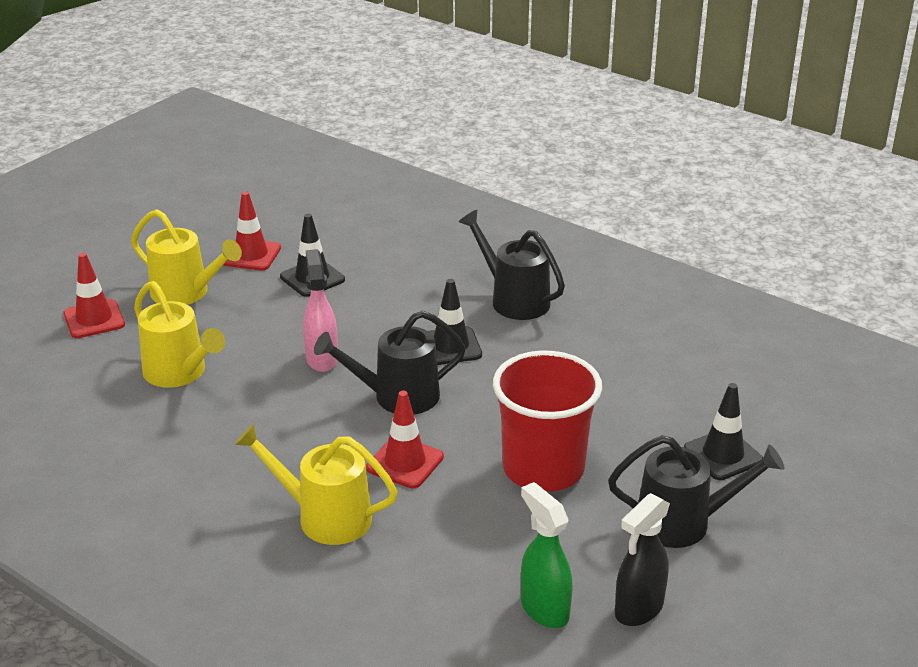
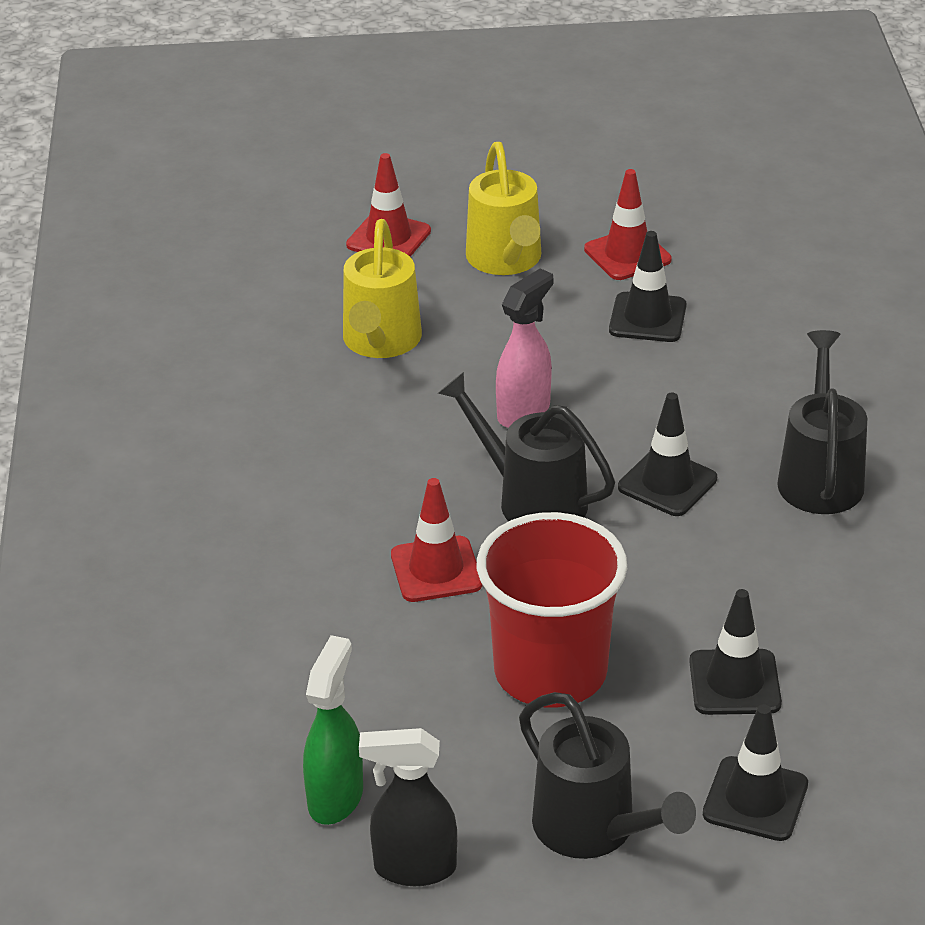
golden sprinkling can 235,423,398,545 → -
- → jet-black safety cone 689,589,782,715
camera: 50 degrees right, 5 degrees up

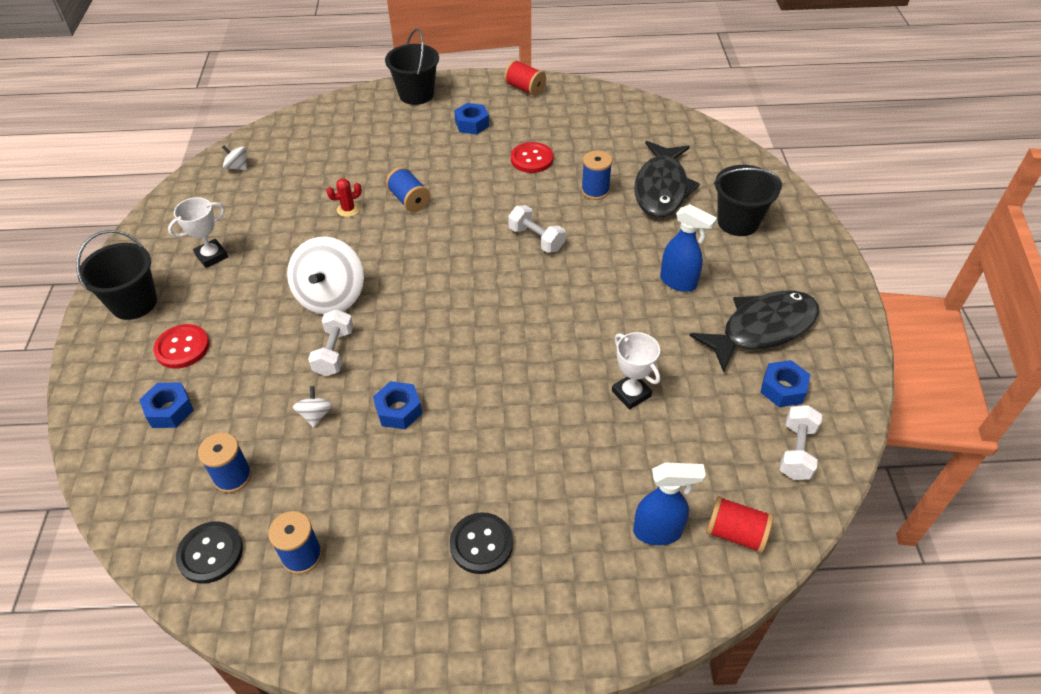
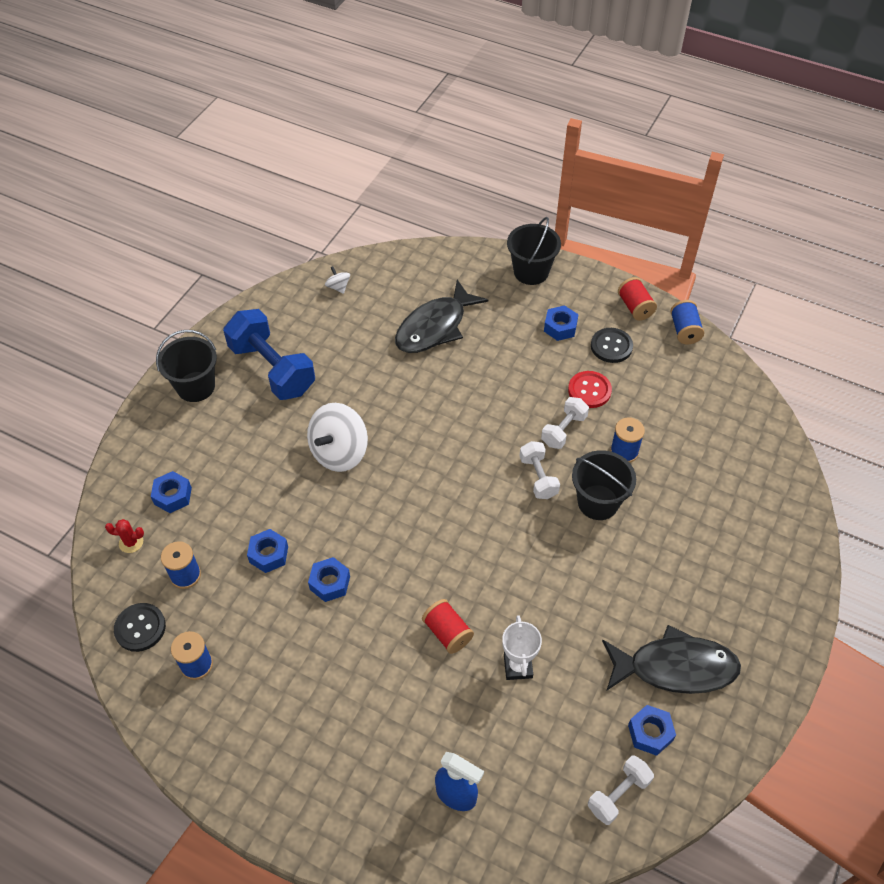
scarlet shirt button 153,324,209,369 → -
blue spray cleaner 660,204,717,292 → -
white free weight 308,309,354,376 → white free weight 541,397,589,449, relocated
scarlet cactus 327,178,362,217 → scarlet cactus 105,519,144,553, relocated
blue reel of thread 386,167,430,212 → blue reel of thread 670,300,704,344, relocated
jet-black shirt button 449,512,513,574 → jet-black shirt button 591,328,633,363, relocated
jet-black fish 634,141,700,218 → jet-black fish 395,280,488,353, relocated
scarlet reel of thread 706,496,774,553 → scarlet reel of thread 422,599,474,654, relocated
jet-black sand bucket 714,165,782,236 → jet-black sand bucket 572,450,636,520, relocated
white trophy 168,197,228,268 → blue free weight 223,309,315,400
white spinning top 293,386,333,427 → blue hexagon nut 247,529,288,573
camera: 30 degrees right, 5 degrees up

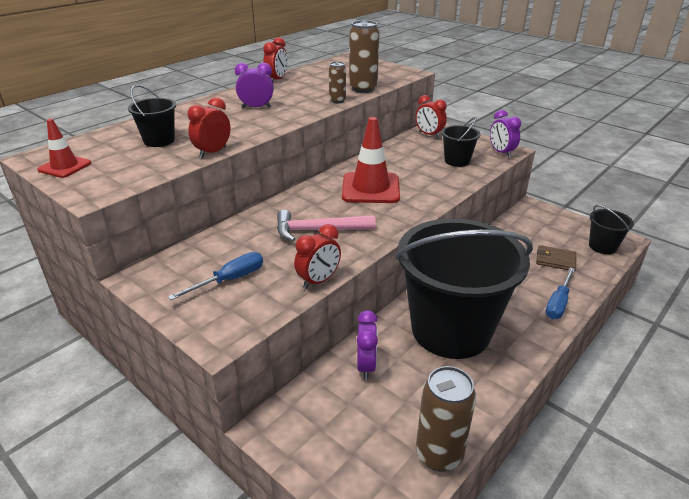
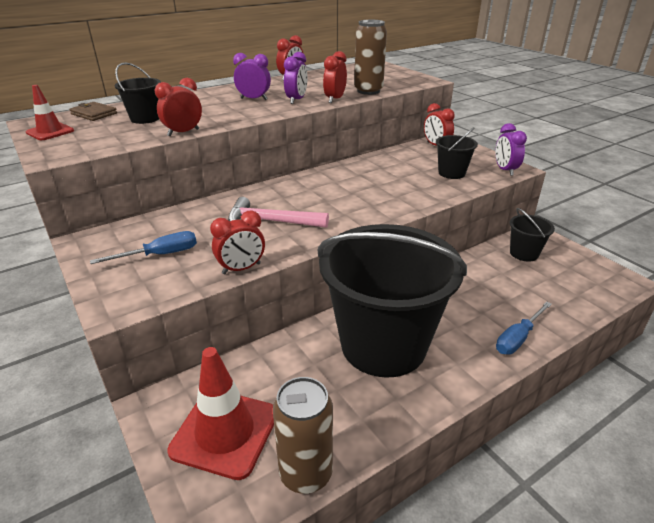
scarlet safety cone 342,117,400,203 → scarlet safety cone 167,347,274,480, relocated
purple alarm clock 357,310,378,380 → purple alarm clock 284,52,308,104, relocated
dark brown card wallet 536,245,576,270 → dark brown card wallet 69,102,117,121, relocated
jet-black sand bucket 589,205,634,254 → jet-black sand bucket 509,208,555,262, relocated
dark brown tin 329,62,346,103 → scarlet alarm clock 323,51,347,103
camera: 15 degrees right, 0 degrees up

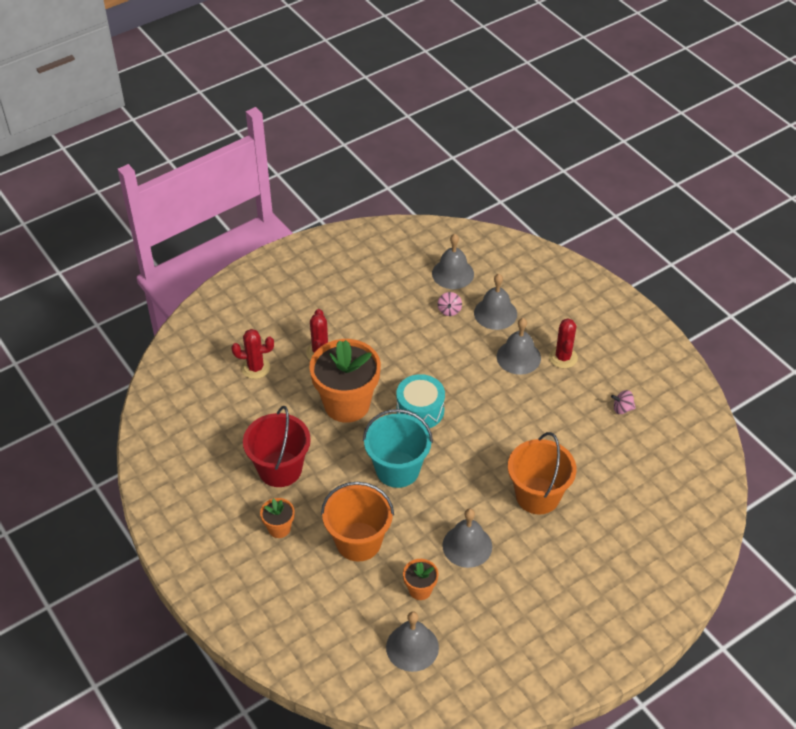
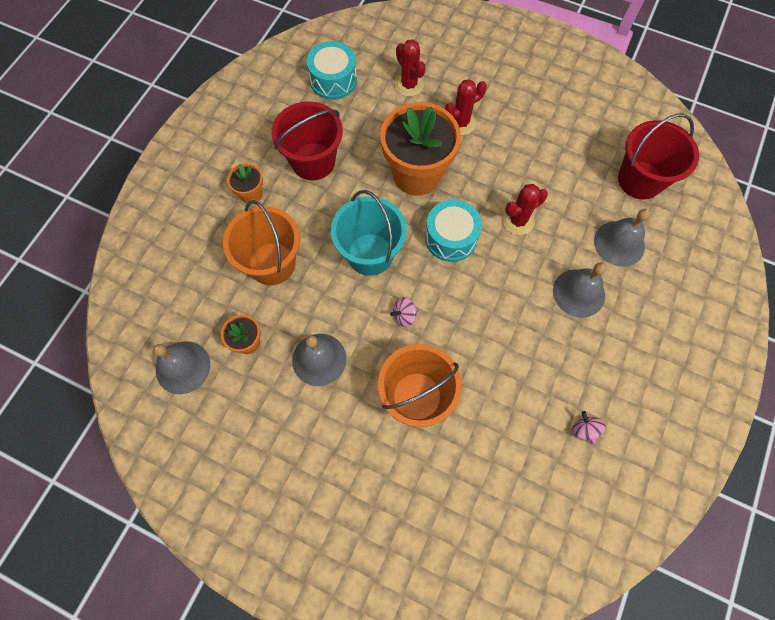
- → aqua toy drum 307,41,357,100
rosy spinning top 438,292,462,316 → rosy spinning top 390,297,418,327, relocated
scarlet cactus 549,318,578,368 → scarlet cactus 502,184,548,235, relocated
gray school bell 432,234,474,289 → scarlet sand bucket 618,114,699,199
camera: 60 degrees right, 20 degrees up

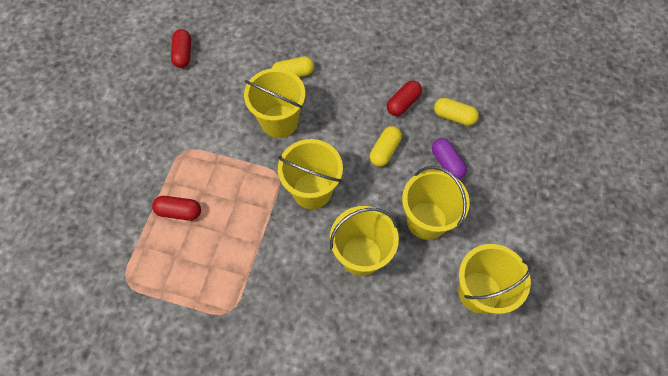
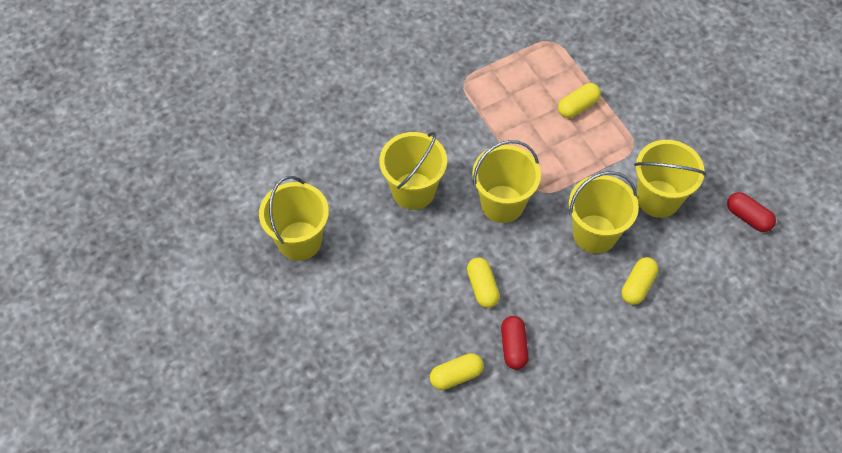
purple pill shape 432,138,467,179 → -
golden sand bucket 402,166,470,240 → golden sand bucket 634,140,706,218, relocated
scarlet pill shape 152,196,201,220 → golden pill shape 558,83,601,118
camera: 135 degrees right, 5 degrees down

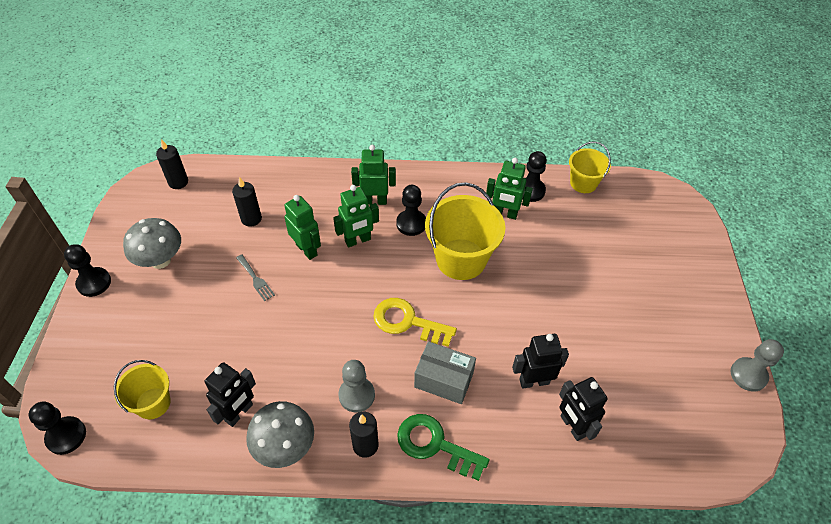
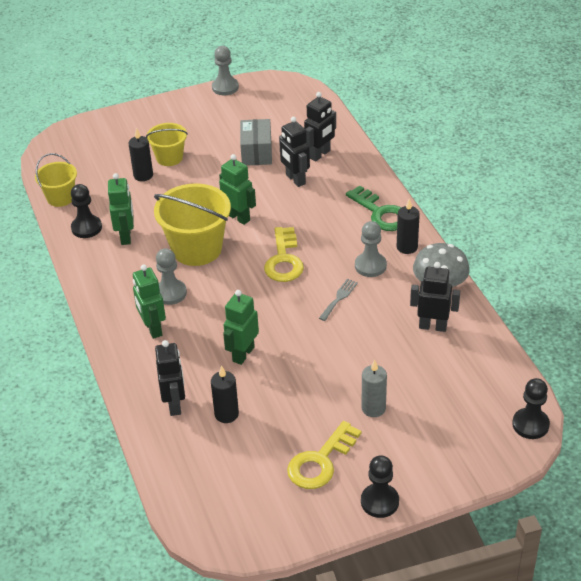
- → jet-black robot figure 155,340,185,416
- → gray candle 361,360,387,417
golden sand bucket 114,360,171,419 → golden sand bucket 146,123,188,166, relocated
jet-black candle 156,139,188,189 → jet-black candle 128,128,153,181, relocated
gray fork 236,254,275,301 → gray fork 319,279,358,321, relocated
emerald robot figure 333,185,379,247 → emerald robot figure 219,154,256,225, relocated
gray package 414,341,476,404 → gray package 240,119,272,166, relocated
gray fungus 123,218,181,269 → golden door key 287,421,361,489
jet-black game pawn 396,185,426,236 → gray game pawn 156,248,187,305
emerald door key 397,414,490,481 → emerald door key 346,185,402,231, 45 degrees counterclockwise
camera: 110 degrees left, 10 degrees down

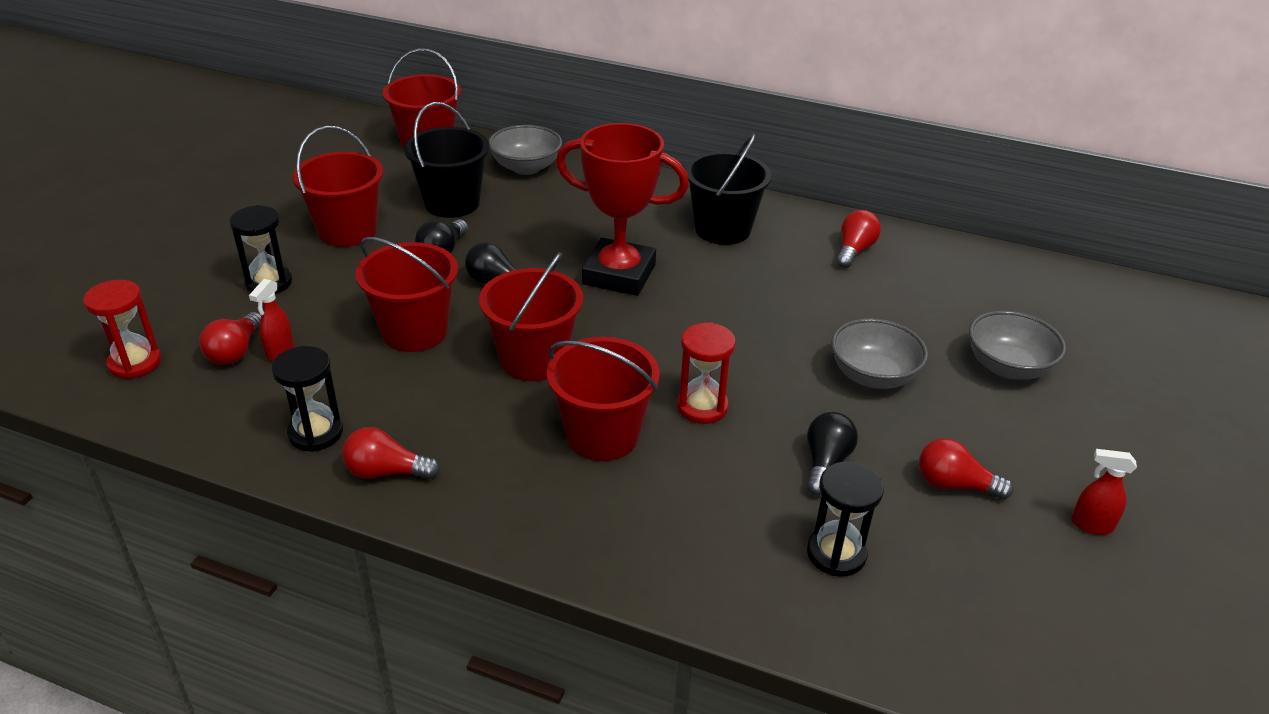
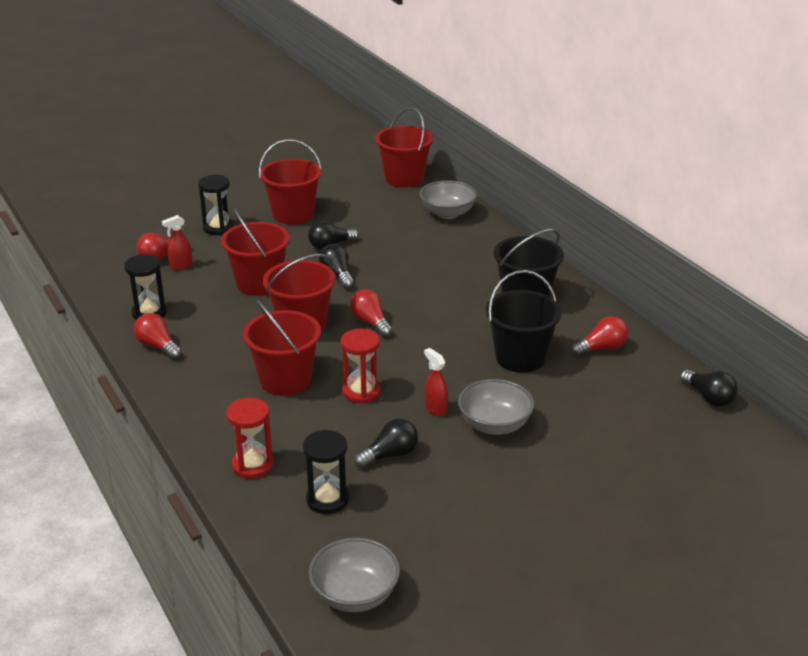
scarlet trophy 556,123,689,296 → -
- → jet-black lightbulb 680,370,738,407
scarlet hourglass 83,280,161,379 → scarlet hourglass 226,398,274,479, relocated
jet-black sand bucket 404,102,490,218 → jet-black sand bucket 486,270,562,373, relocated
scarlet lightbulb 919,438,1014,500 → scarlet lightbulb 350,289,392,337, relocated
gray bowl 969,311,1066,380 → gray bowl 309,538,400,612, relocated
scarlet spray cleaner 1071,449,1137,535 → scarlet spray cleaner 424,348,448,416, relocated
camera: 40 degrees right, 5 degrees down

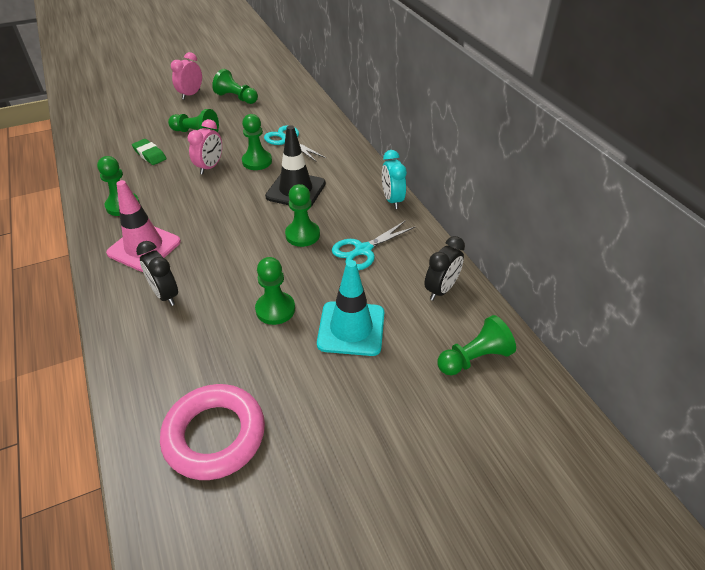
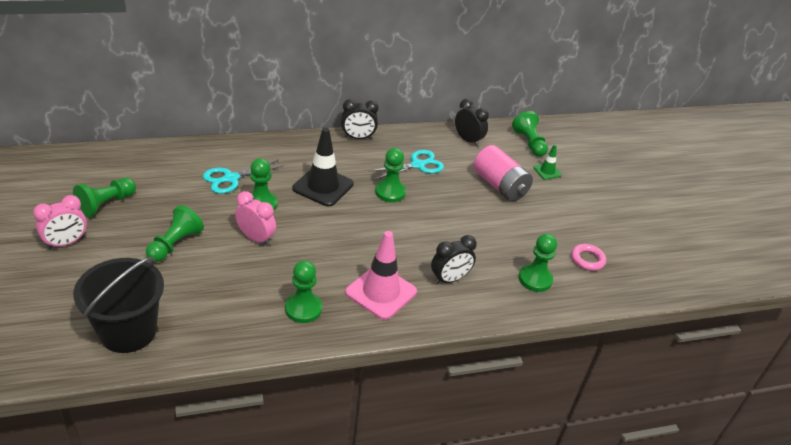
emerald pencil eraser 132,139,167,165 → -
- → jet-black sand bucket 73,257,164,353
- → emerald safety cone 533,145,562,180
emerald game pawn 255,257,295,325 → emerald game pawn 519,233,557,292, relocated
aqua safety cone 317,260,384,356 → rosy AA battery 473,145,533,201
aqua alarm clock 382,150,407,209 → jet-black alarm clock 341,99,379,139
rosy alarm clock 171,52,202,99 → rosy alarm clock 33,195,87,249, 75 degrees counterclockwise
aqua scissors 332,220,416,270 → aqua scissors 370,150,444,180, 90 degrees counterclockwise
rosy hoop 160,384,265,480 → rosy hoop 571,244,606,271, x0.50
camera: 85 degrees left, 5 degrees down

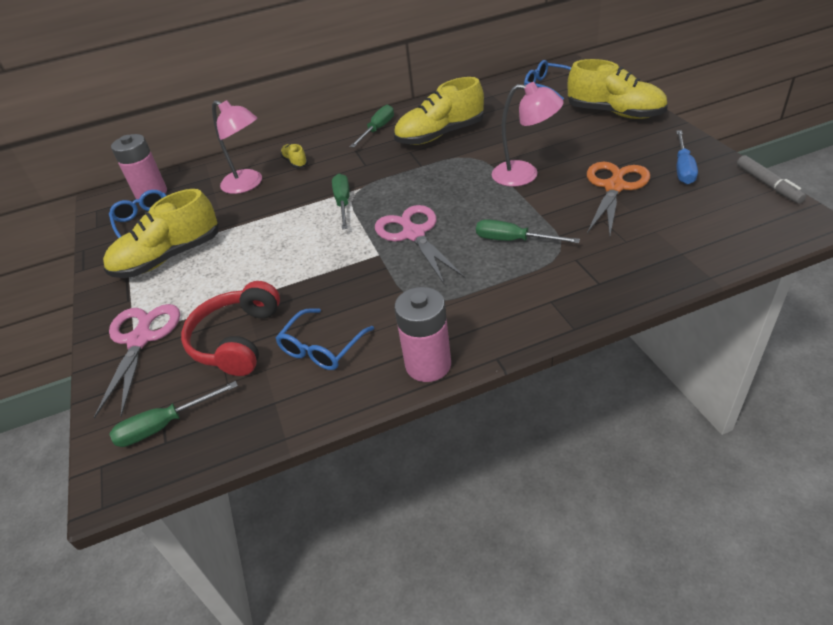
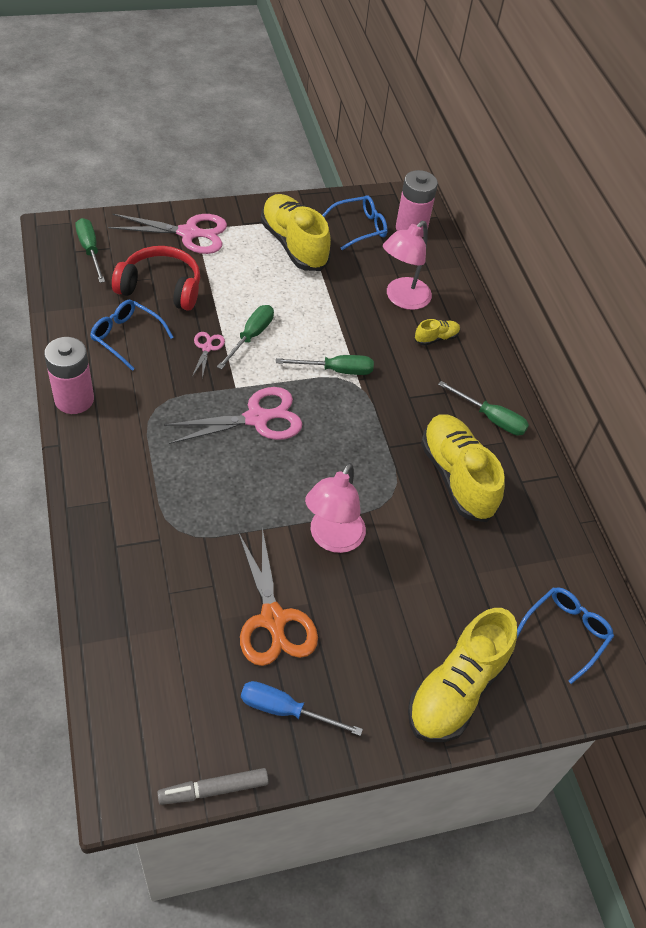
- → rosy scissors 192,332,225,378
emerald flat screwdriver 476,219,580,243 → emerald flat screwdriver 217,305,274,370, relocated
bright orange scissors 587,162,650,236 → bright orange scissors 239,528,318,666, 45 degrees clockwise
camera: 85 degrees right, 10 degrees up

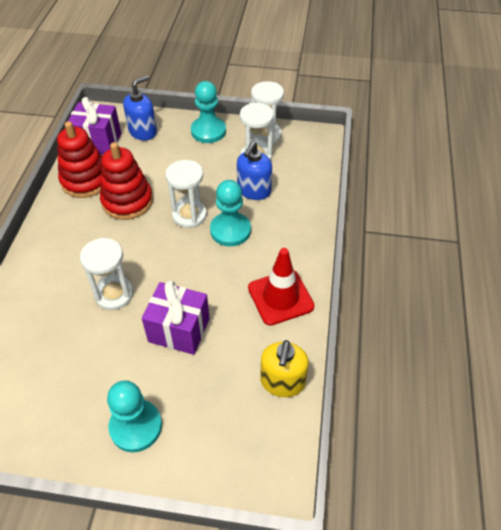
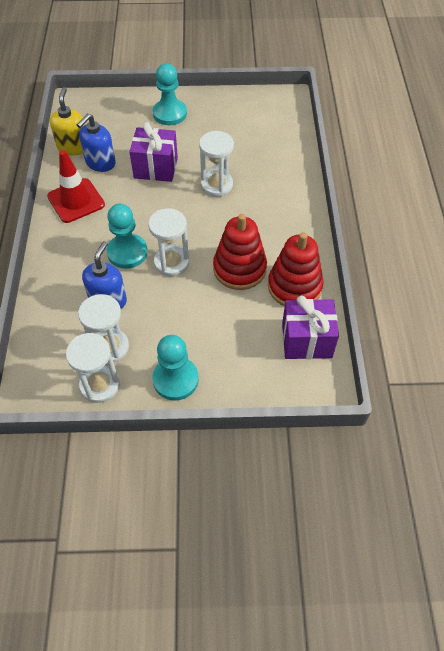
blue soap dispenser 123,75,157,140 → blue soap dispenser 77,114,116,172, relocated
camera: 170 degrees right, 5 degrees up

